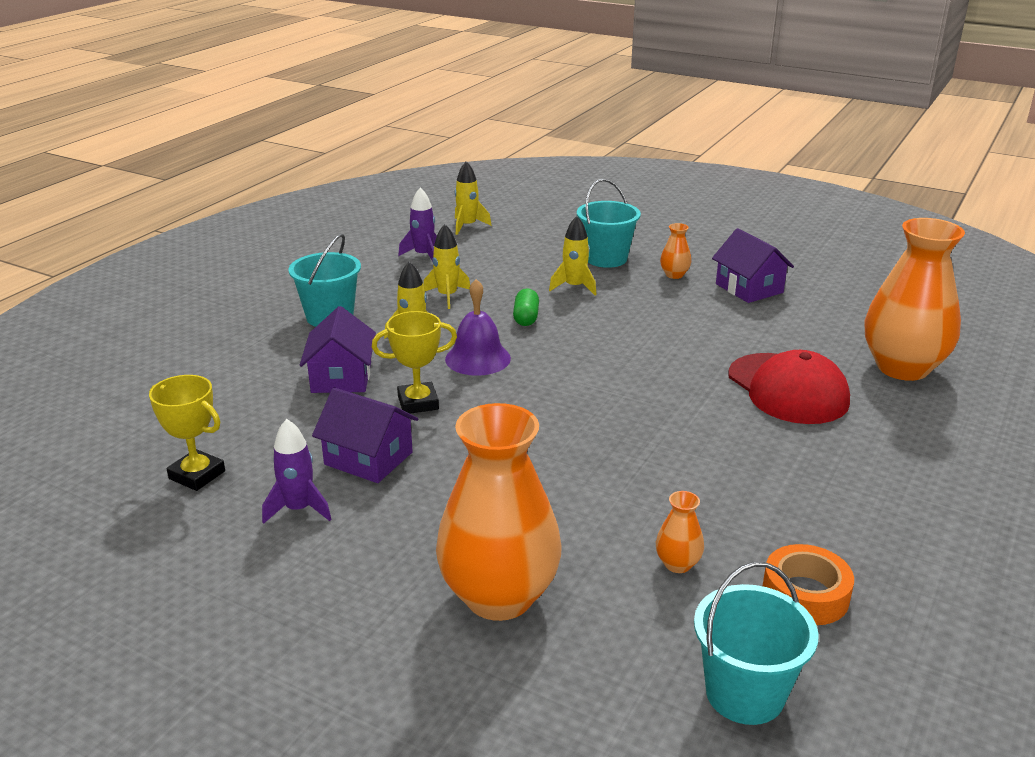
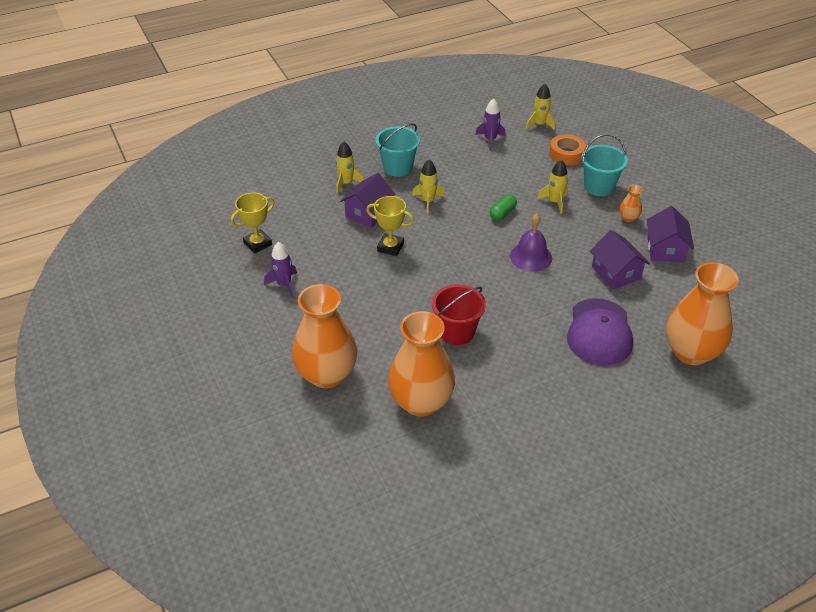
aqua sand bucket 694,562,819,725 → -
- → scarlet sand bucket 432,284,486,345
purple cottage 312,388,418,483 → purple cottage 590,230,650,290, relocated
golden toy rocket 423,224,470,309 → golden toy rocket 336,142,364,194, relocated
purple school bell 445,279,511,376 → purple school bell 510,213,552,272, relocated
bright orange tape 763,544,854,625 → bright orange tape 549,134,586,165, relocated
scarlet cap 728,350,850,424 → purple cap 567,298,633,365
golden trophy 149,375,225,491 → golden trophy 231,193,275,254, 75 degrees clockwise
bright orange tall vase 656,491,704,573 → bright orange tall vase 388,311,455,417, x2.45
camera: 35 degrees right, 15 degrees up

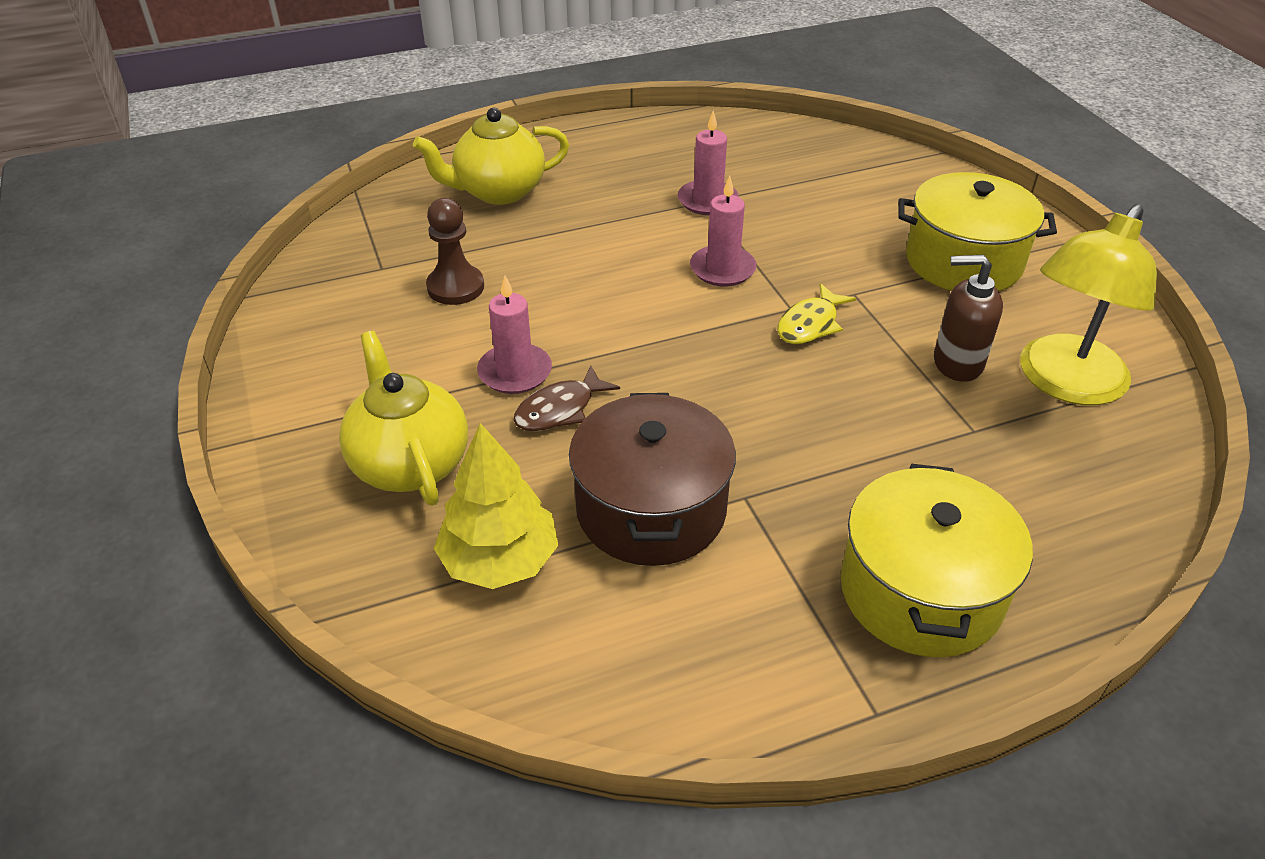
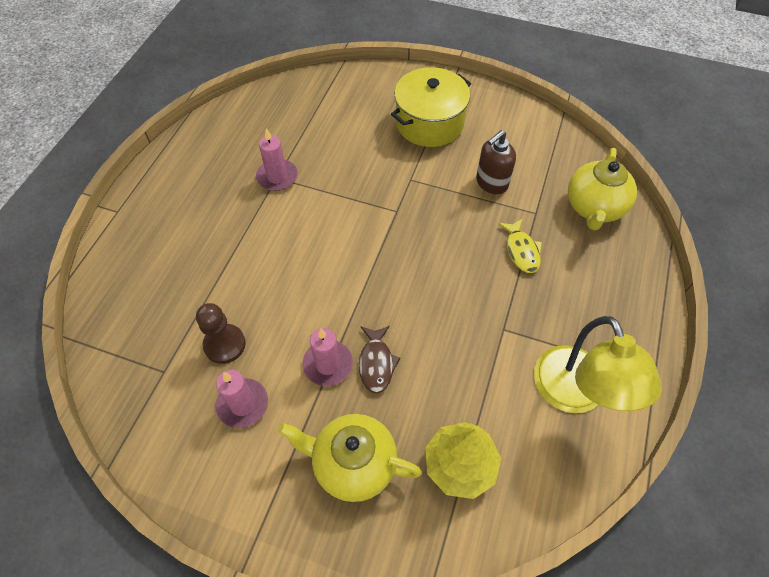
dark brown cooking pot 569,393,736,566 → -
golden cooking pot 841,464,1033,657 → -
golden tea pot 413,108,569,205 → golden tea pot 568,148,637,230, relocated
rosy candle 690,176,757,286 → rosy candle 216,370,268,428, relocated
golden fish 777,283,856,344 → golden fish 498,218,542,273, relocated
golden desk lamp 1020,204,1157,405 → golden desk lamp 534,316,662,413, relocated
camera: 50 degrees left, 15 degrees up

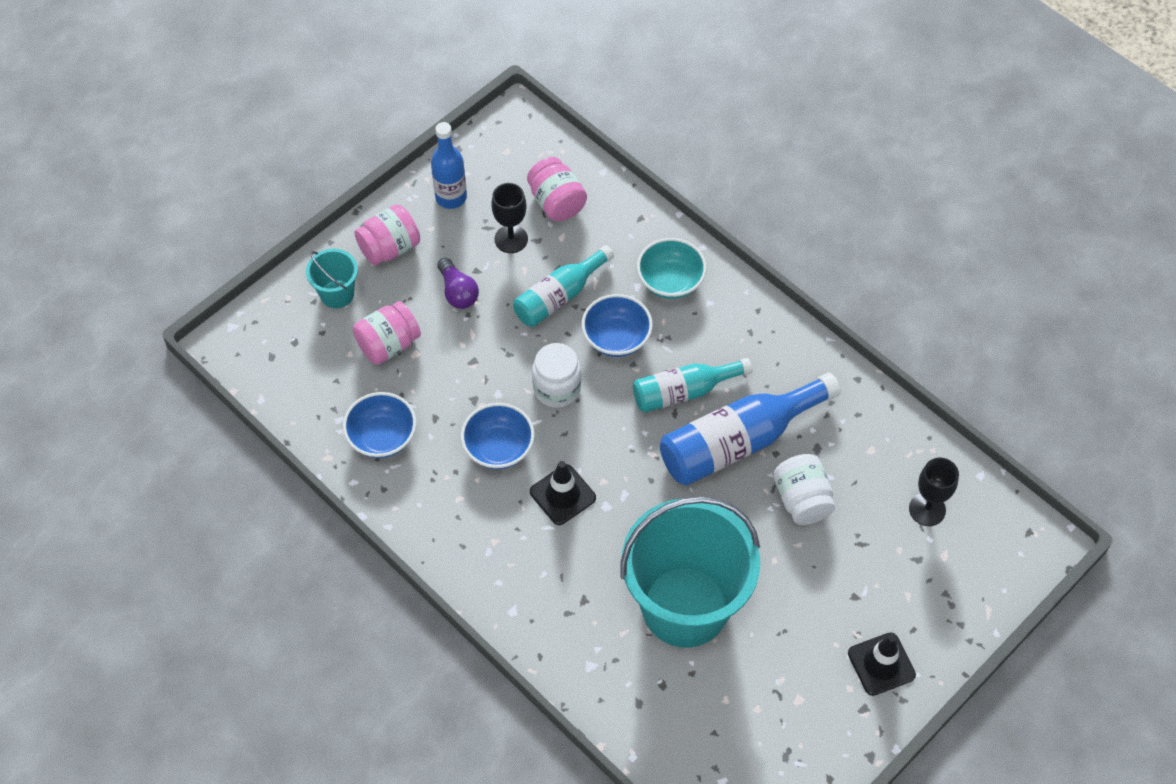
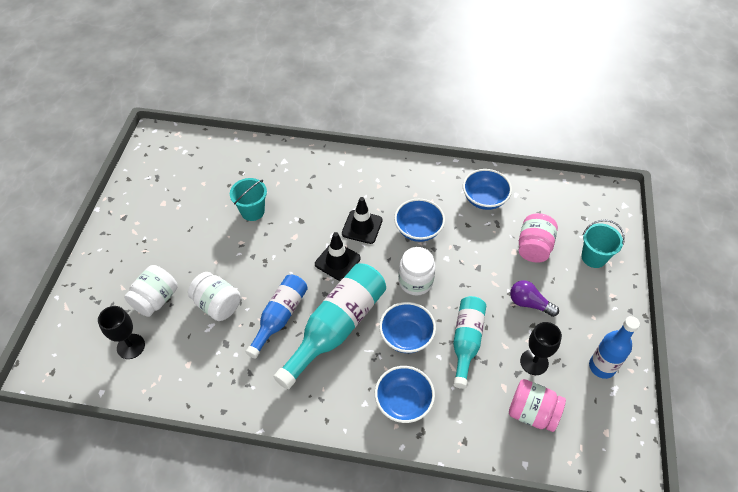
rosy jar 354,204,420,265 → -
- → white jar 124,265,178,317
jet-black safety cone 848,632,916,696 → jet-black safety cone 315,232,361,281, relocated
aqua bowl 637,238,707,299 → blue bowl 375,366,435,423
aqua sand bucket 620,496,760,648 → aqua sand bucket 230,178,267,221, x0.43
aqua drink bottle 633,358,752,413 → aqua drink bottle 273,263,386,390, x1.56
blue drink bottle 660,373,841,486 → blue drink bottle 246,275,308,359, x0.64
camera: 145 degrees right, 5 degrees down

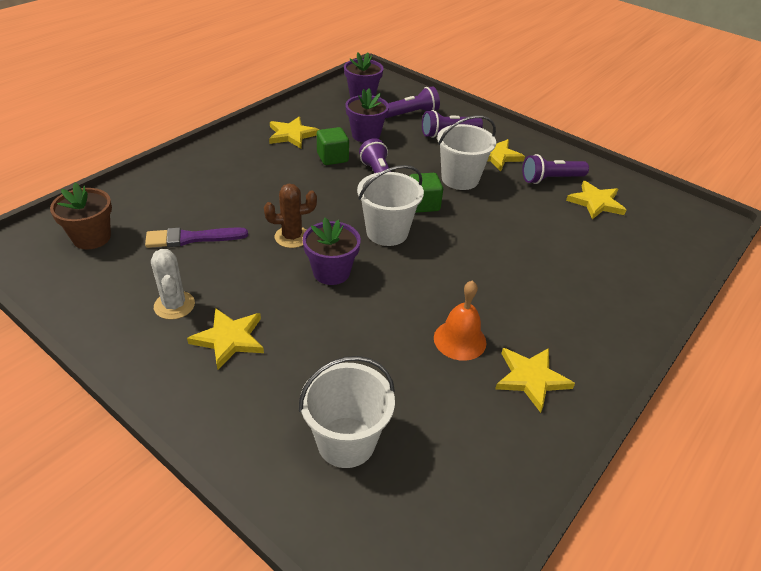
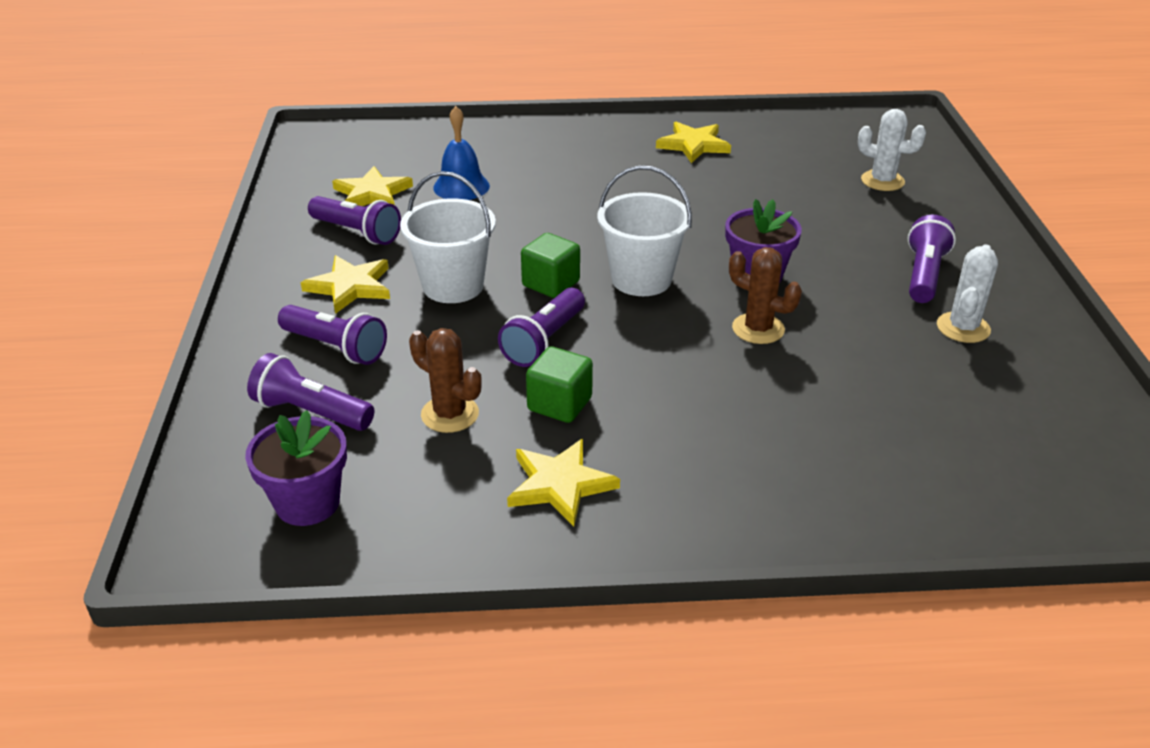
dark brown flower pot 50,182,112,249 → -
purple paintbrush 145,227,248,248 → -
bright orange school bell 434,280,486,361 → -
- → blue school bell 433,106,490,200
golden star shape 187,308,264,370 → purple torch 907,215,956,303
white sand bucket 299,356,395,468 → white cactus 858,109,926,191
purple flower pot 345,88,389,143 → dark brown cactus 409,328,482,433
camera: 130 degrees left, 5 degrees down

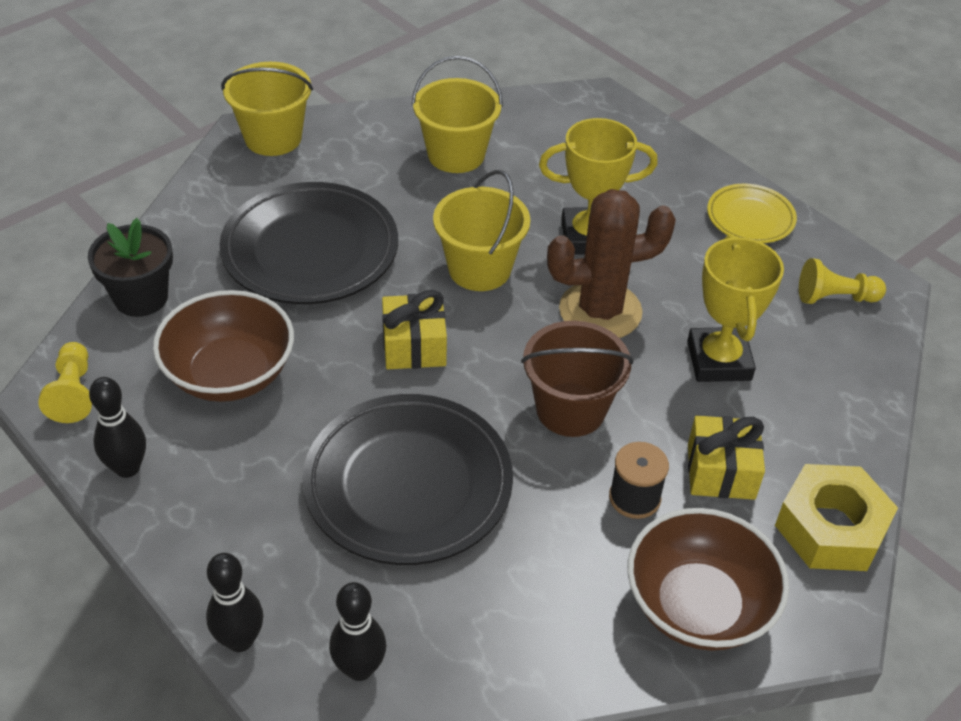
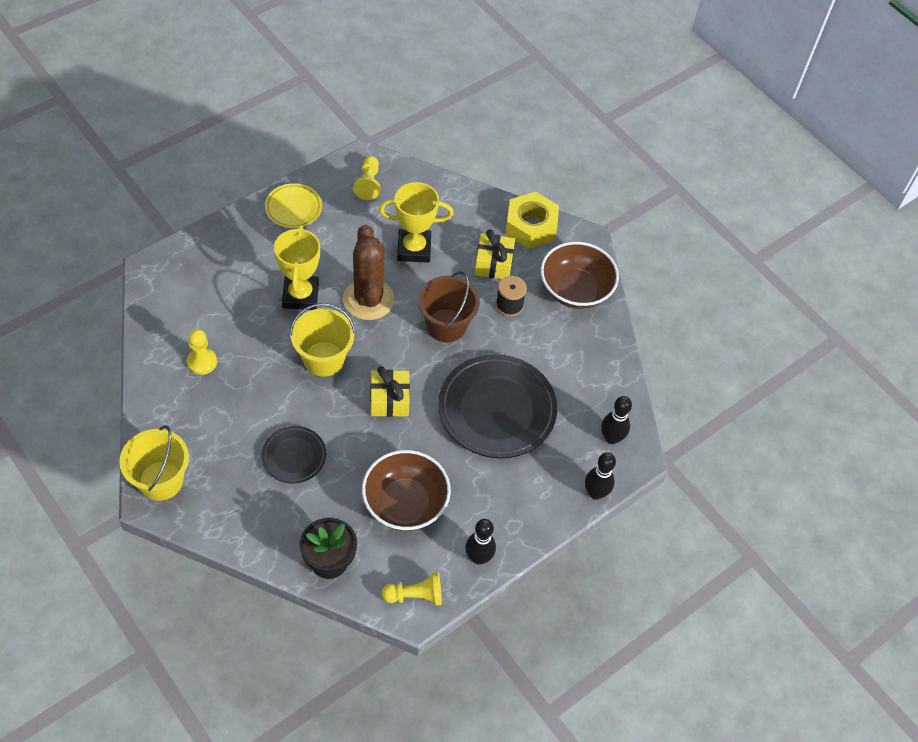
golden sand bucket 411,56,503,173 → golden game pawn 187,329,217,375
jet-black flat dish 220,182,398,304 → jet-black flat dish 261,426,326,483, x0.52
camera: 90 degrees left, 10 degrees up

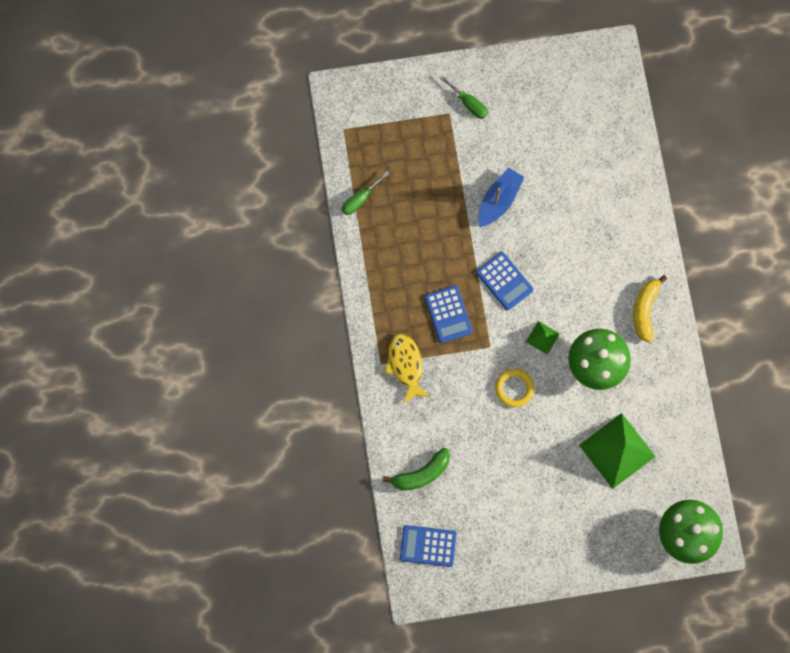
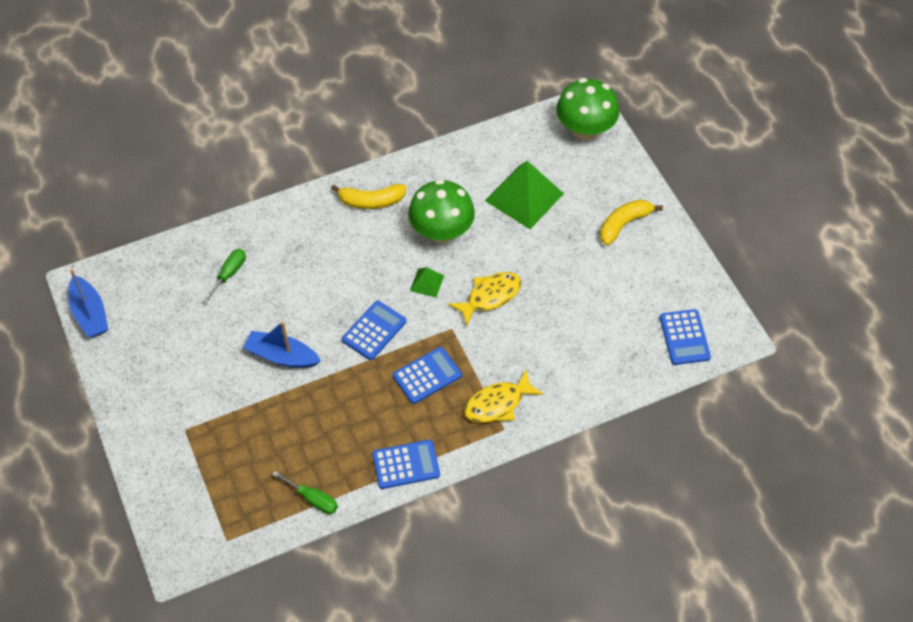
emerald banana fruit 383,448,450,490 → -
- → blue toy boat 68,269,108,338
- → blue calculator 372,440,440,489
- → golden banana fruit 600,200,663,246
emerald flat screwdriver 440,75,488,119 → emerald flat screwdriver 203,249,246,303, relocated
golden hoop 495,369,534,407 → golden fish 448,272,521,325
camera: 105 degrees left, 20 degrees down

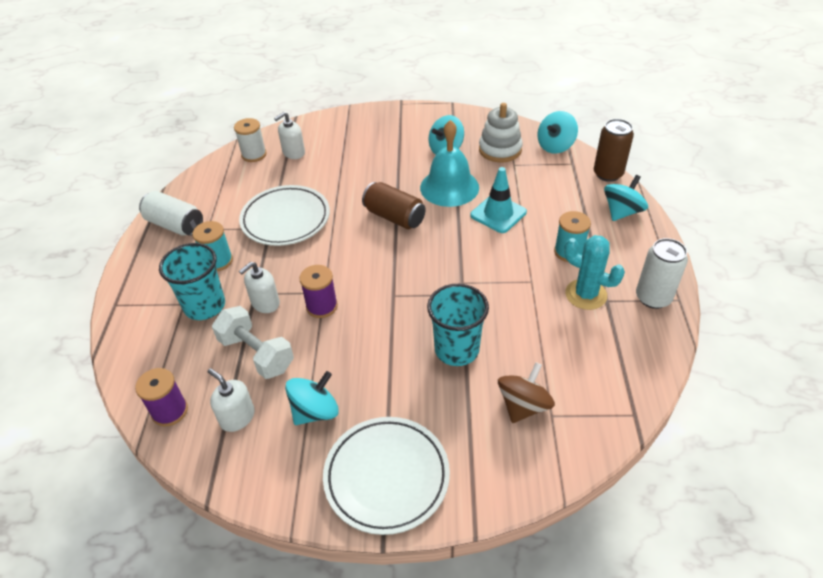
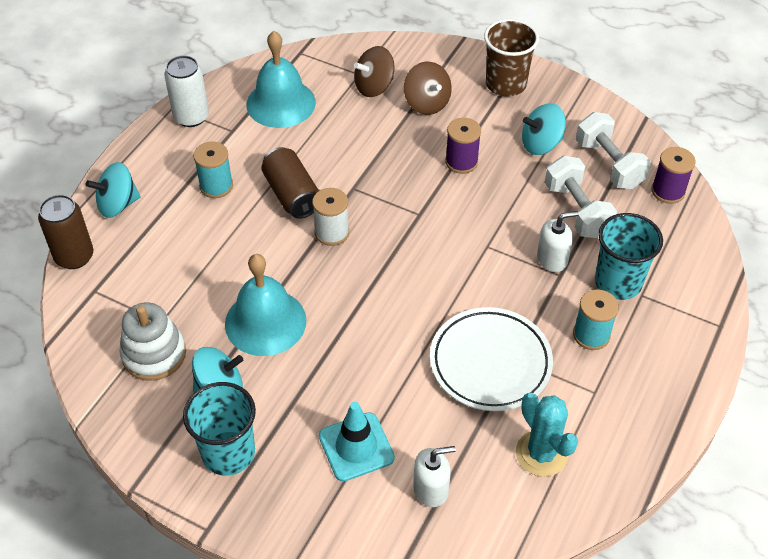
white tin 139,191,203,236 → -
aqua spinning top 537,111,578,154 → -
- → aqua school bell 246,31,316,128
- → dark brown spinning top 404,62,452,115
white reel of thread 234,118,267,162 → white reel of thread 312,188,349,246, relocated
purple reel of thread 299,265,338,318 → purple reel of thread 445,118,481,174, relocated
dark brown tin 362,182,426,229 → dark brown tin 261,147,319,219, relocated
aqua beaker 427,284,489,366 → aqua beaker 183,382,256,476, relocated
aqua safety cone 470,167,527,233 → aqua safety cone 319,402,395,482, relocated
aqua cactus 564,235,625,310 → aqua cactus 516,393,578,477, relocated
white soap dispenser 208,368,255,432 → white free weight 576,112,651,189
white flat dish 323,417,450,535 → dark brown beaker 484,19,539,97
camera: 155 degrees left, 5 degrees up

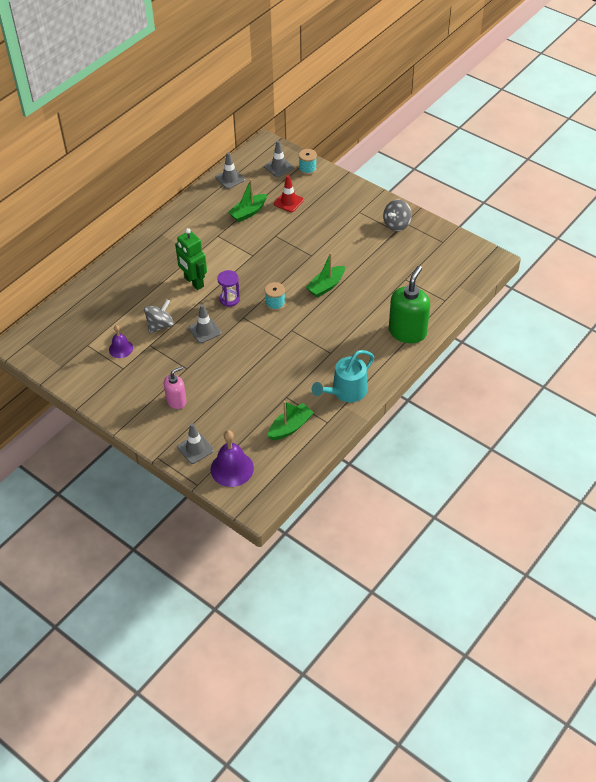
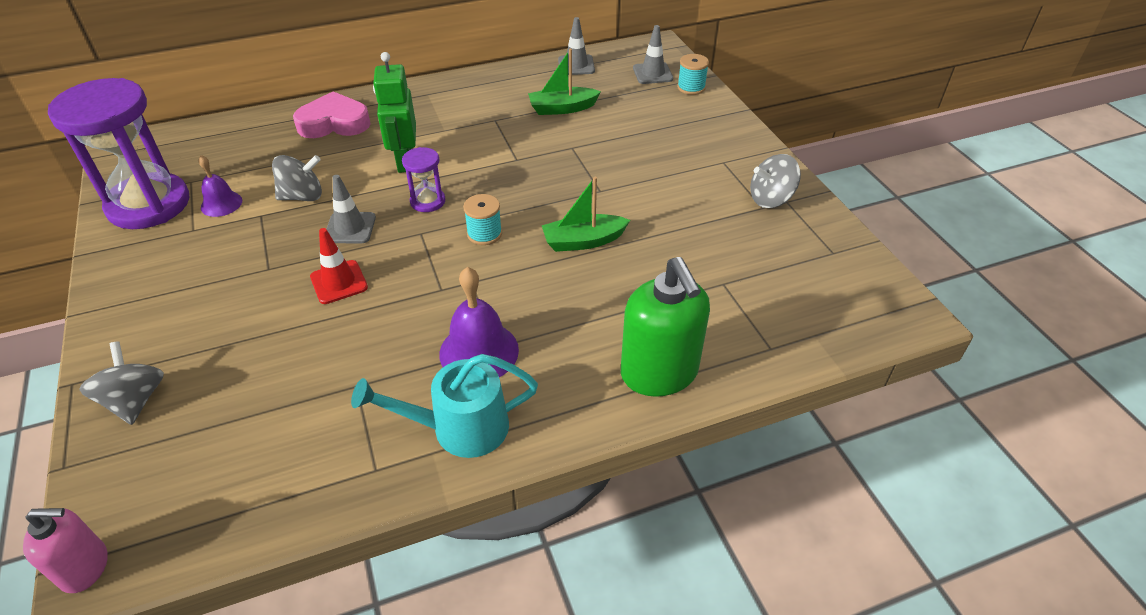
emerald toy boat 268,401,314,440 → -
- → purple hourglass 48,78,189,229
- → rosy heart 293,91,371,138
rosy soap dispenser 164,366,187,409 → rosy soap dispenser 23,508,108,593, relocated
purple school bell 210,430,254,487 → purple school bell 439,267,519,377, relocated
scarlet safety cone 274,175,304,212 → scarlet safety cone 310,228,368,304, relocated
gray safety cone 177,423,214,464 → gray spinning top 79,341,164,425
emerald soap dispenser 389,266,430,343 → emerald soap dispenser 621,257,710,397, 105 degrees clockwise
camera: 30 degrees right, 5 degrees down

